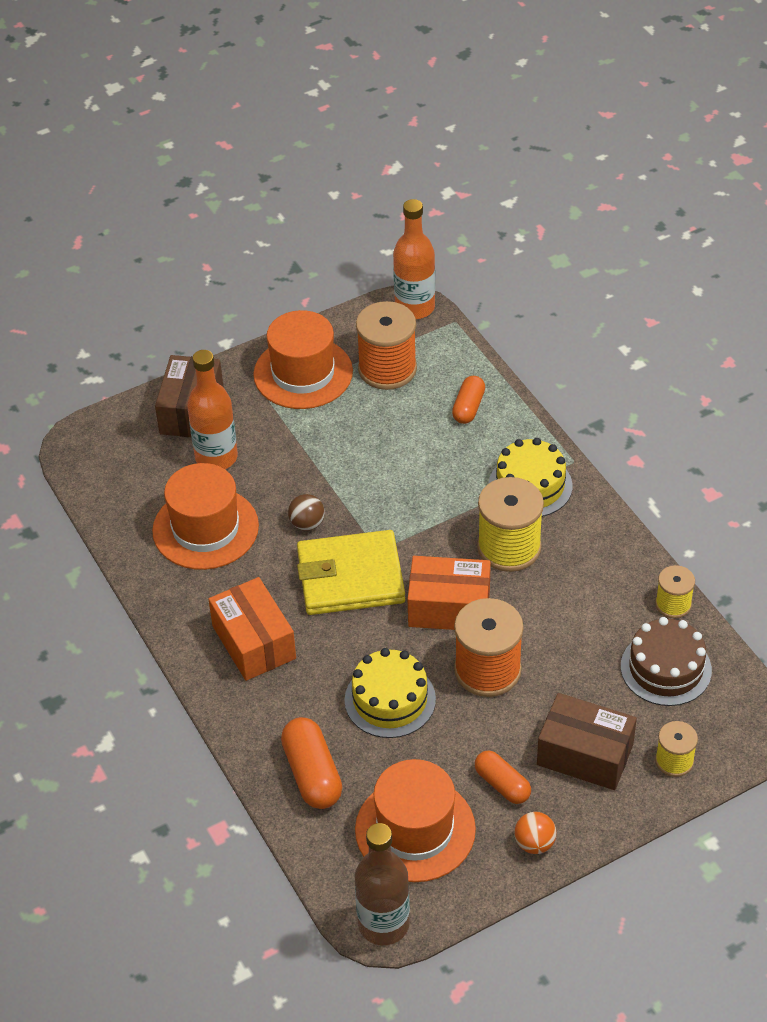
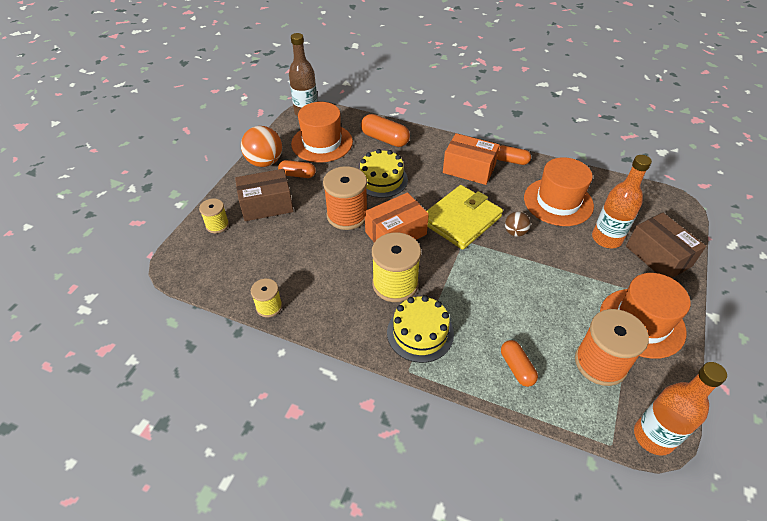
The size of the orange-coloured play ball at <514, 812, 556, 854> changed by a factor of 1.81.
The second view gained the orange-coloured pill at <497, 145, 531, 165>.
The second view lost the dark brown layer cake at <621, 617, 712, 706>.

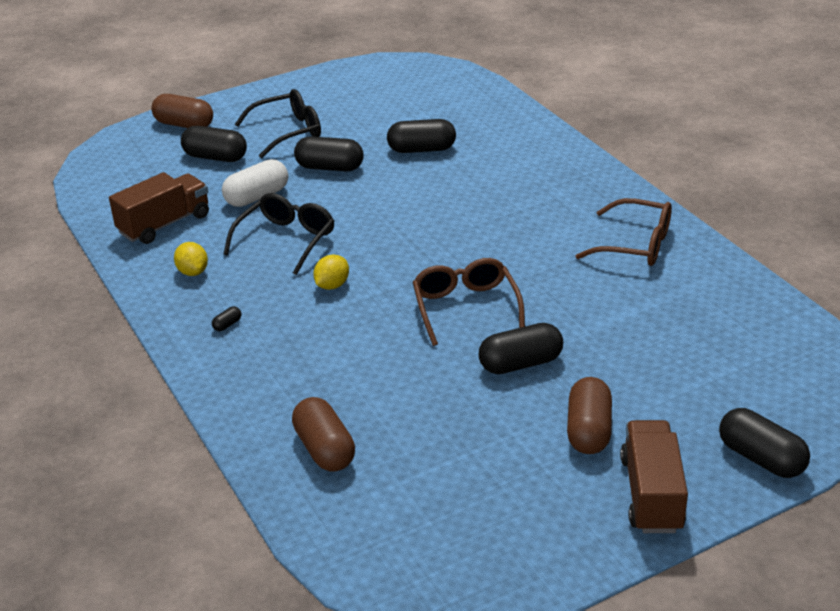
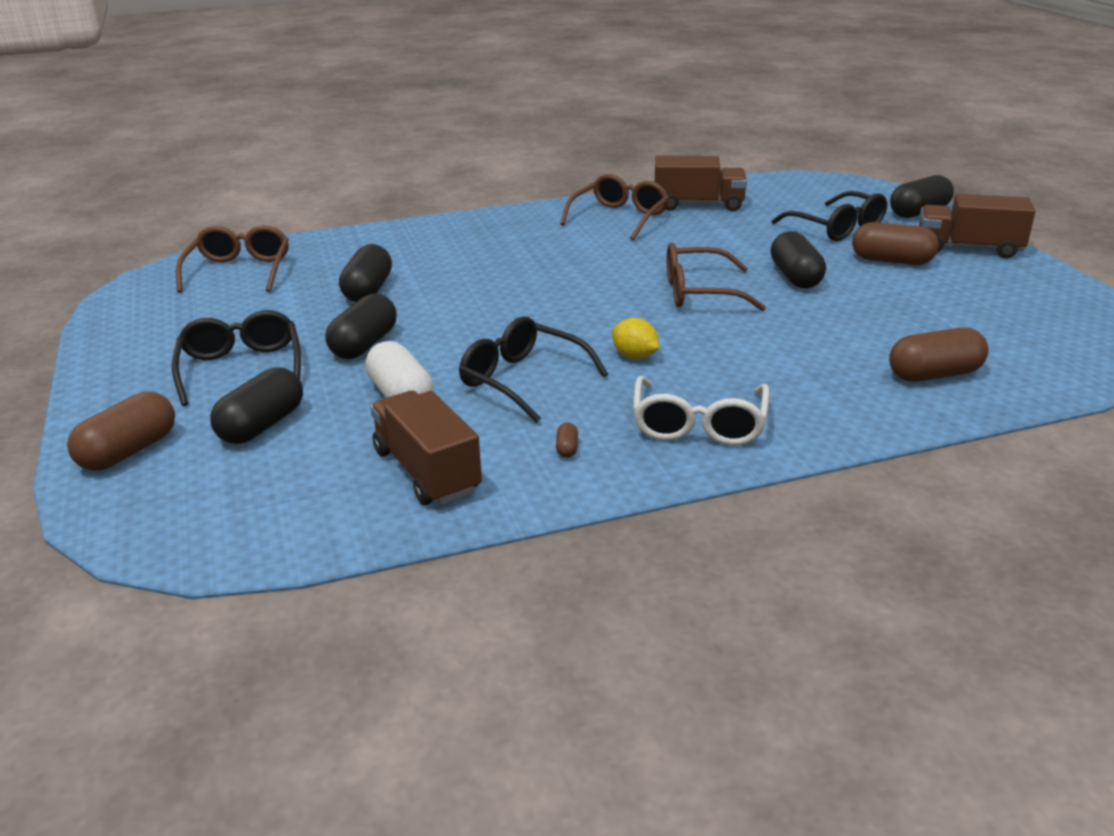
The second view gained the dark brown glasses at <176, 225, 289, 293>.
Where the yellow toy lemon stood at <174, 242, 208, 276>, the dark brown pill came to stand at <556, 422, 578, 458>.
Where the ebony pill stood at <212, 306, 241, 331>, the snow-white glasses came to stand at <633, 376, 770, 446>.
The second view gained the dark brown toy truck at <655, 156, 747, 211>.
The second view gained the ebony glasses at <772, 191, 887, 241>.

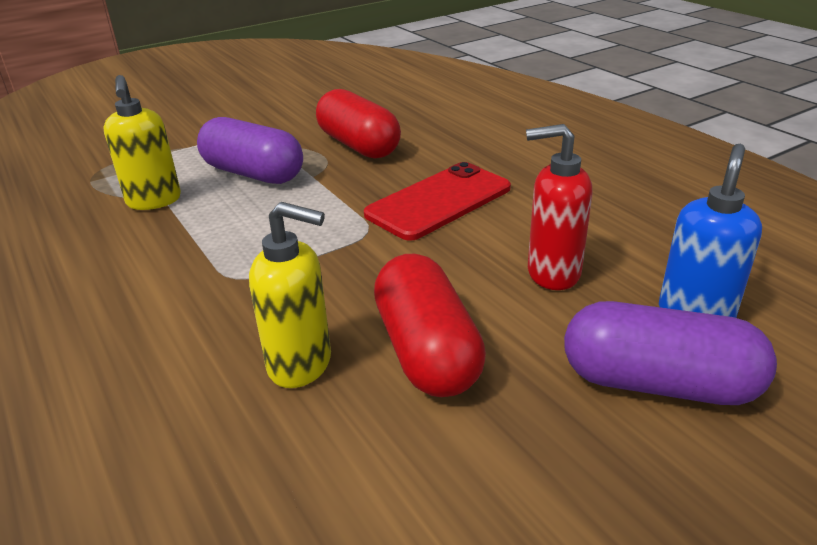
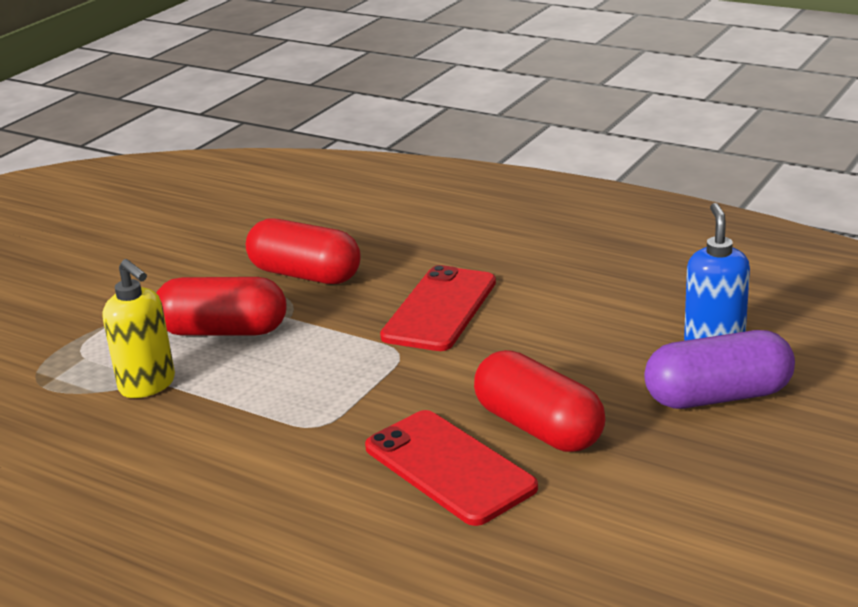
What was the violet pill at <197, 117, 303, 184> turned into the crimson pill at <156, 277, 287, 336>.
Where the yellow soap pump stood at <249, 202, 331, 388>, the crimson phone came to stand at <365, 410, 538, 526>.
The second view lost the crimson soap pump at <526, 124, 593, 290>.

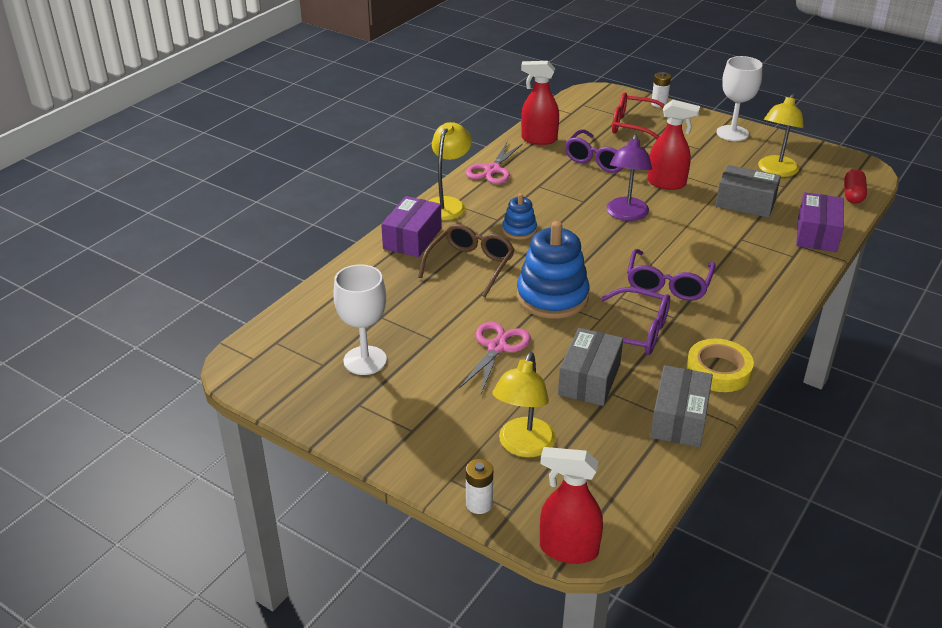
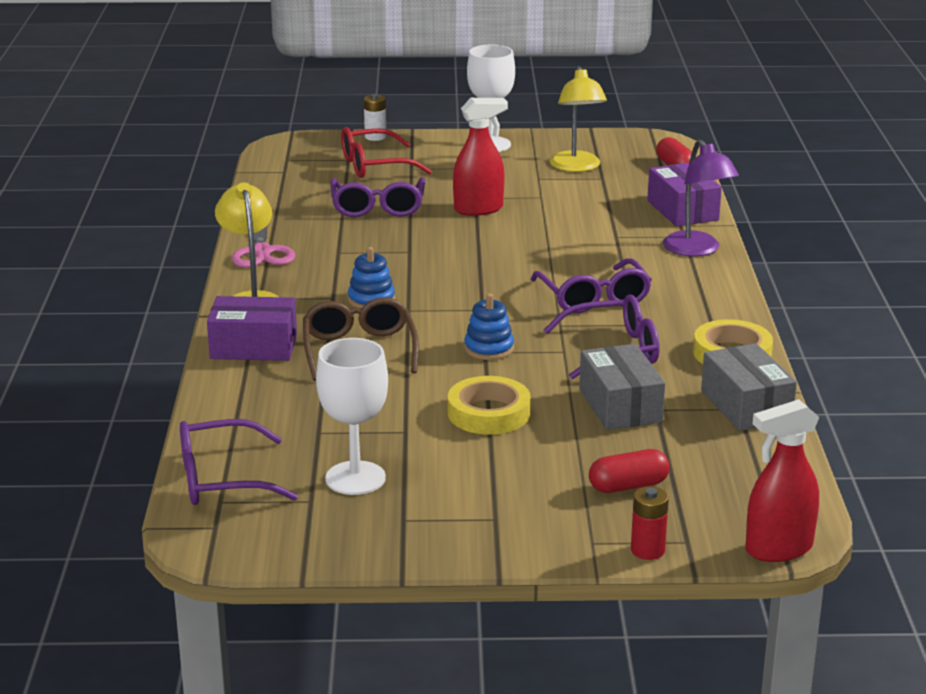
The second view gained the violet glasses at <180, 419, 298, 505>.
The violet package at <381, 196, 442, 257> ended up facing another way, 75 degrees counterclockwise from before.
Where the rosy scissors stood at <459, 322, 531, 393>, the yellow tape came to stand at <448, 376, 531, 435>.
The size of the cobalt stacking rings at <517, 221, 589, 319> changed by a factor of 0.52.
Where the yellow lamp stood at <492, 352, 556, 458>, the crimson pill came to stand at <589, 449, 670, 493>.
What was the snow-white AA battery at <466, 459, 493, 514> turned into the crimson AA battery at <631, 486, 669, 560>.
The violet lamp ended up elsewhere, having gone from <606, 134, 652, 221> to <663, 140, 739, 256>.
The second view lost the crimson sprayer at <521, 61, 559, 145>.
The second view lost the grey package at <715, 165, 781, 218>.

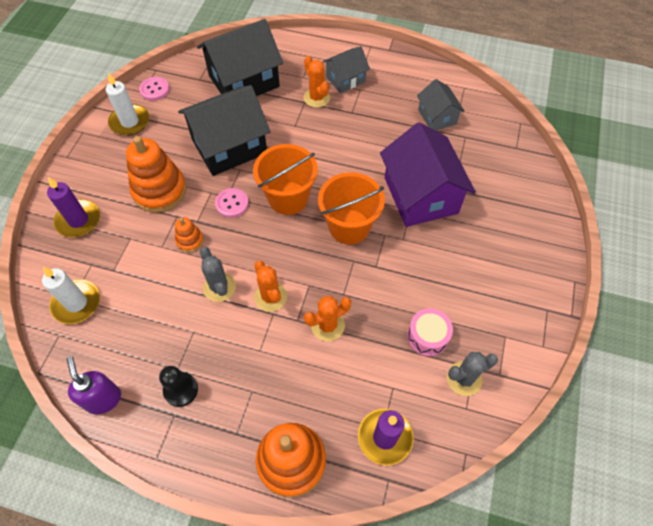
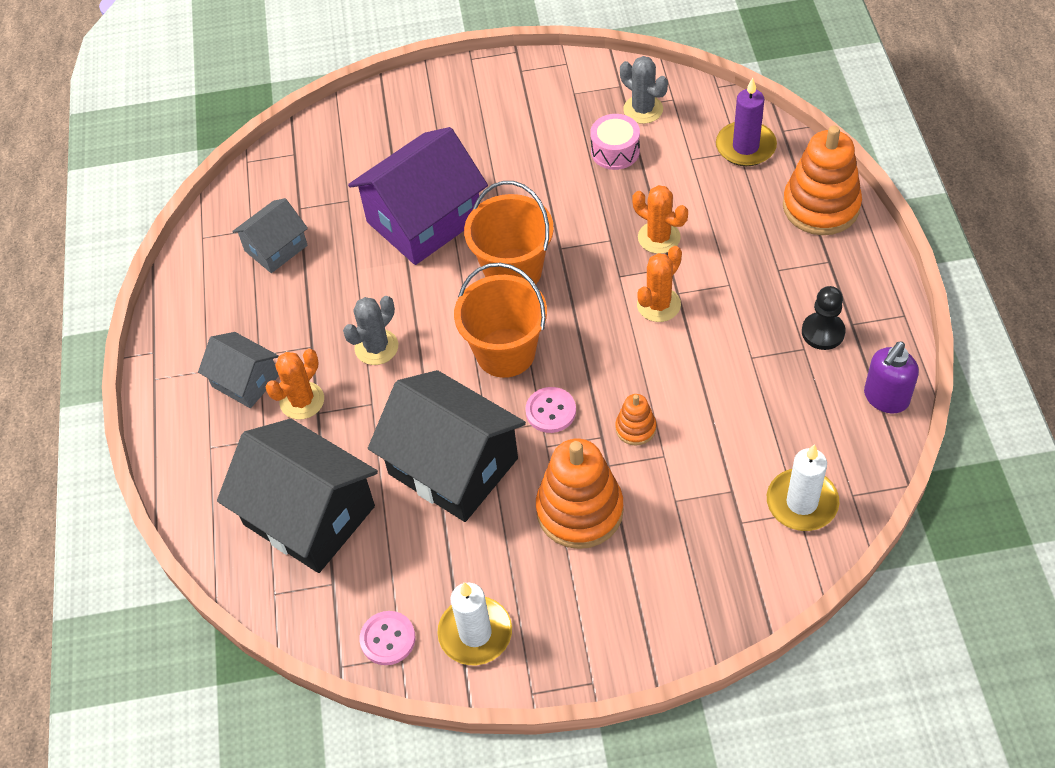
The grey prickly plant ended up elsewhere, having gone from <200, 247, 236, 302> to <343, 296, 398, 365>.
The second view lost the violet candle at <47, 177, 100, 237>.

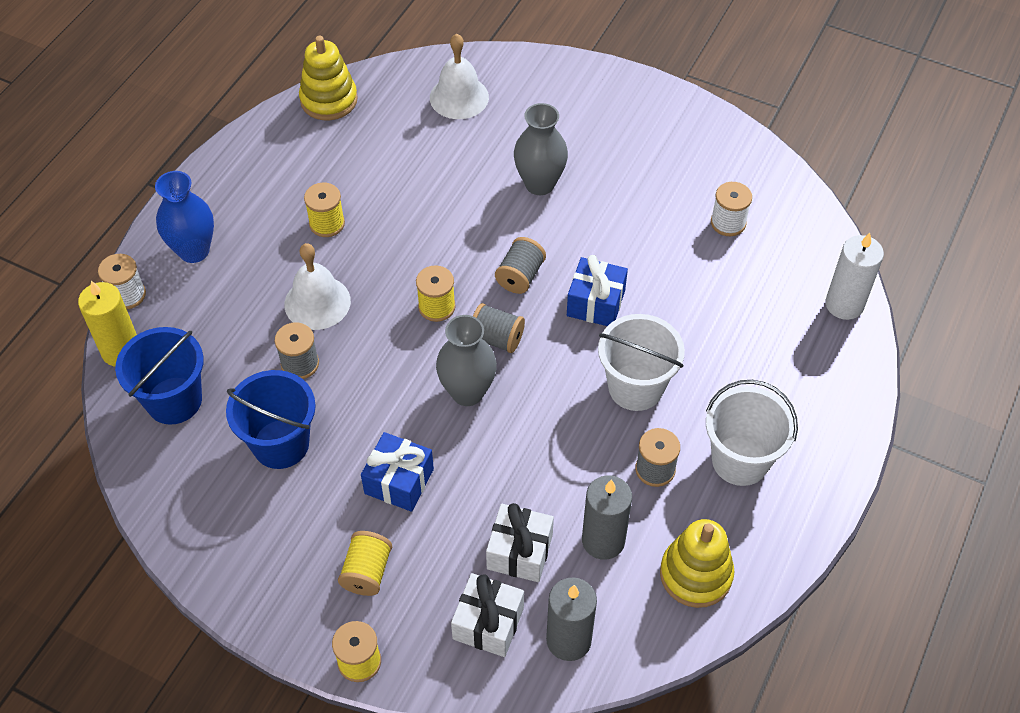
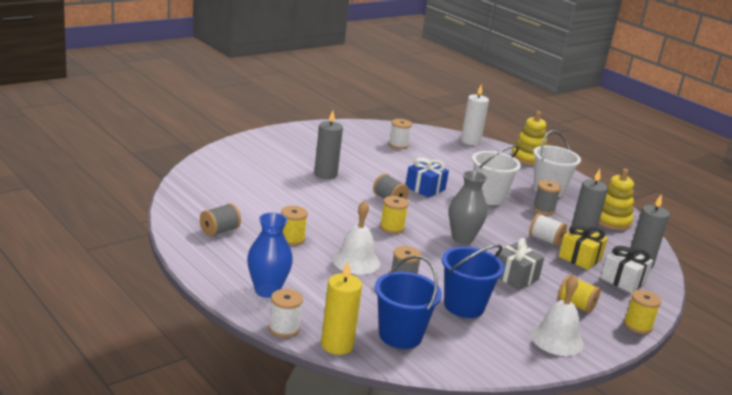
The grey spool ended up elsewhere, having gone from <473, 303, 525, 353> to <200, 203, 241, 237>.
Where the grey tall vase stood at <514, 103, 568, 195>, the grey candle came to stand at <314, 110, 343, 179>.
What was the cobalt wrapped gift at <361, 432, 434, 512> turned into the grey wrapped gift at <496, 238, 544, 290>.
The yellow stacking rings ended up elsewhere, having gone from <299, 36, 358, 120> to <511, 111, 547, 166>.
The second view gained the snow-white spool at <529, 213, 567, 247>.
The snow-white hand bell ended up elsewhere, having gone from <430, 33, 489, 119> to <531, 275, 584, 356>.
What was the snow-white wrapped gift at <486, 503, 554, 582> turned into the yellow wrapped gift at <559, 225, 608, 270>.

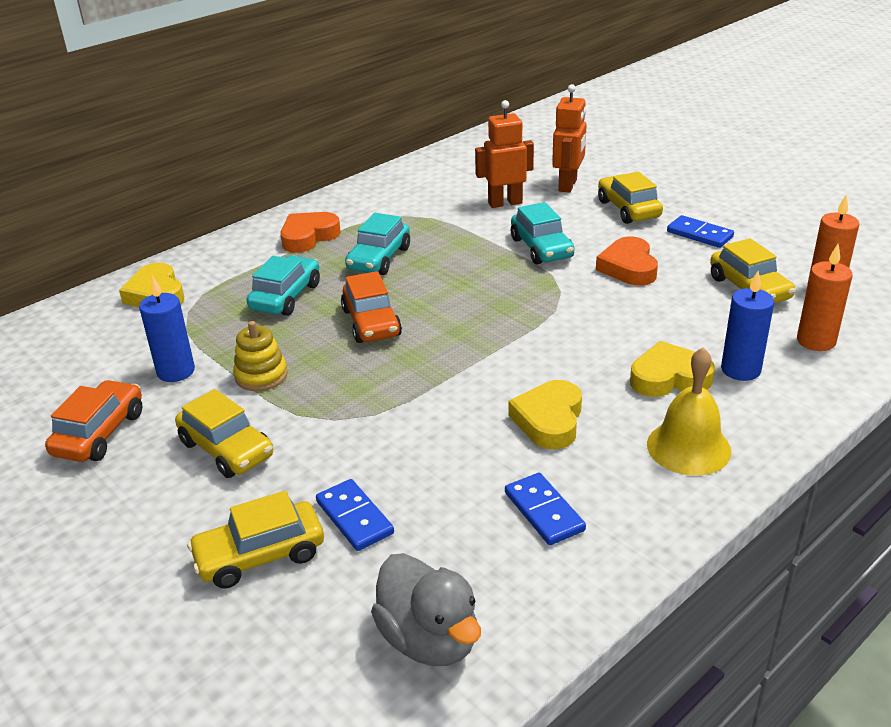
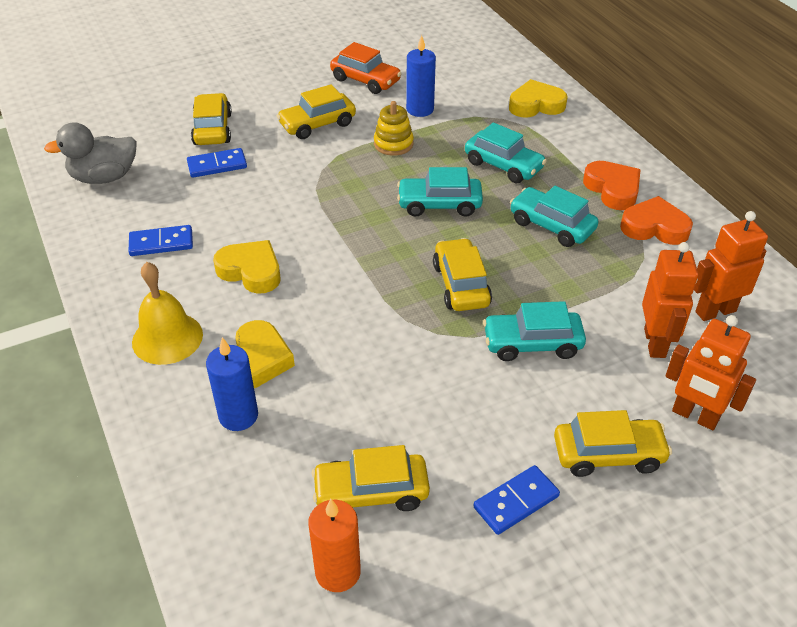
What was the orange-coloured automobile at <341, 271, 402, 343> turned into the aqua automobile at <397, 167, 483, 217>.
The second view gained the yellow automobile at <433, 238, 492, 311>.
The orange-coloured heart shape ended up elsewhere, having gone from <596, 236, 658, 286> to <620, 196, 693, 245>.
The second view gained the orange-coloured robot at <694, 211, 768, 321>.
The second view lost the orange-coloured candle at <797, 244, 853, 351>.

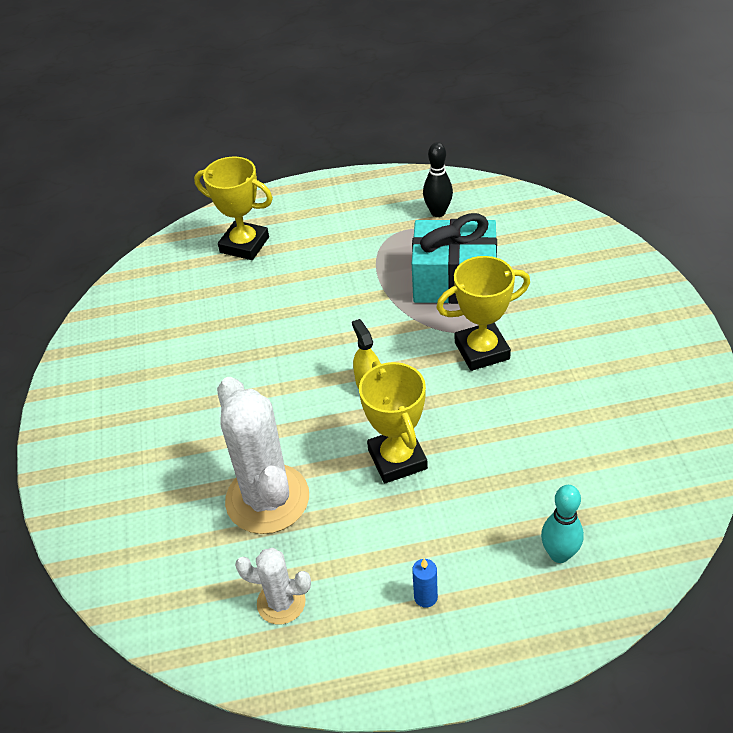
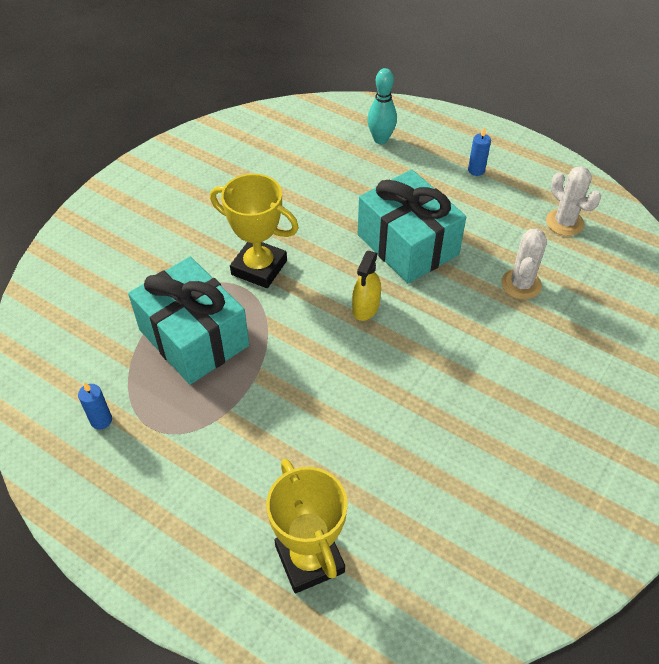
Where the ebony bowling pin stood at <423, 142, 453, 217>, the cobalt candle came to stand at <78, 383, 112, 430>.
Where the yellow prize cup stood at <359, 361, 428, 484>, the aqua wrapped gift came to stand at <358, 169, 466, 284>.
The size of the snow-white prickly plant at <217, 377, 309, 534> changed by a factor of 0.53.

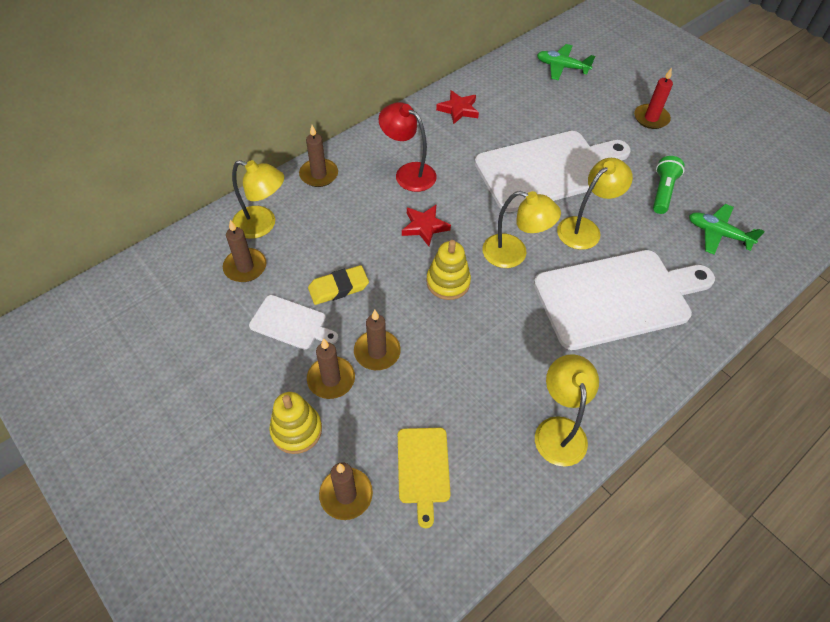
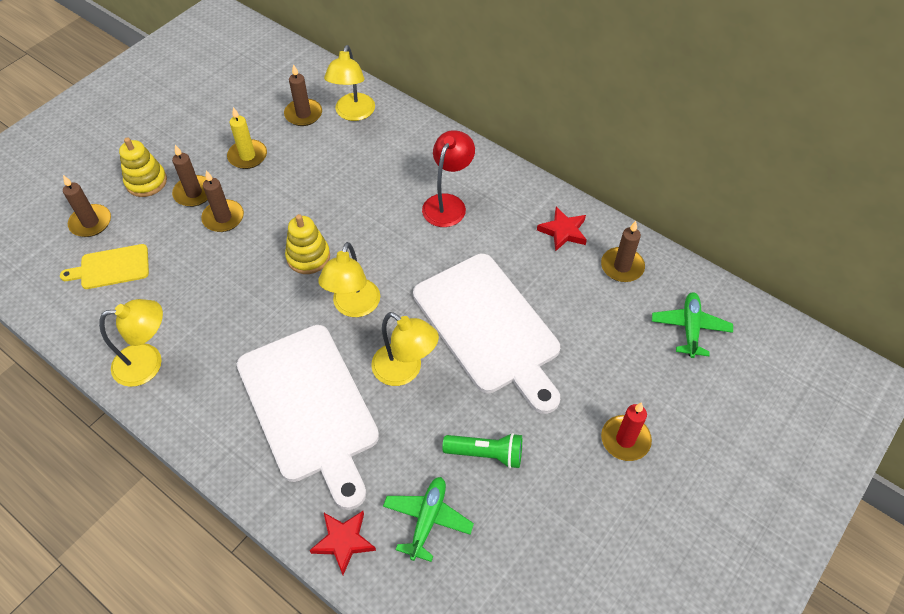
Where the snow-white cutting board stood at <249, 295, 338, 350>, the yellow candle came to stand at <227, 107, 267, 169>.
The crimson star shape ended up elsewhere, having gone from <402, 205, 451, 246> to <309, 511, 376, 575>.
The dark brown candle ended up elsewhere, having gone from <299, 125, 338, 187> to <601, 221, 645, 282>.
The second view lost the yellow eraser at <308, 265, 369, 305>.

